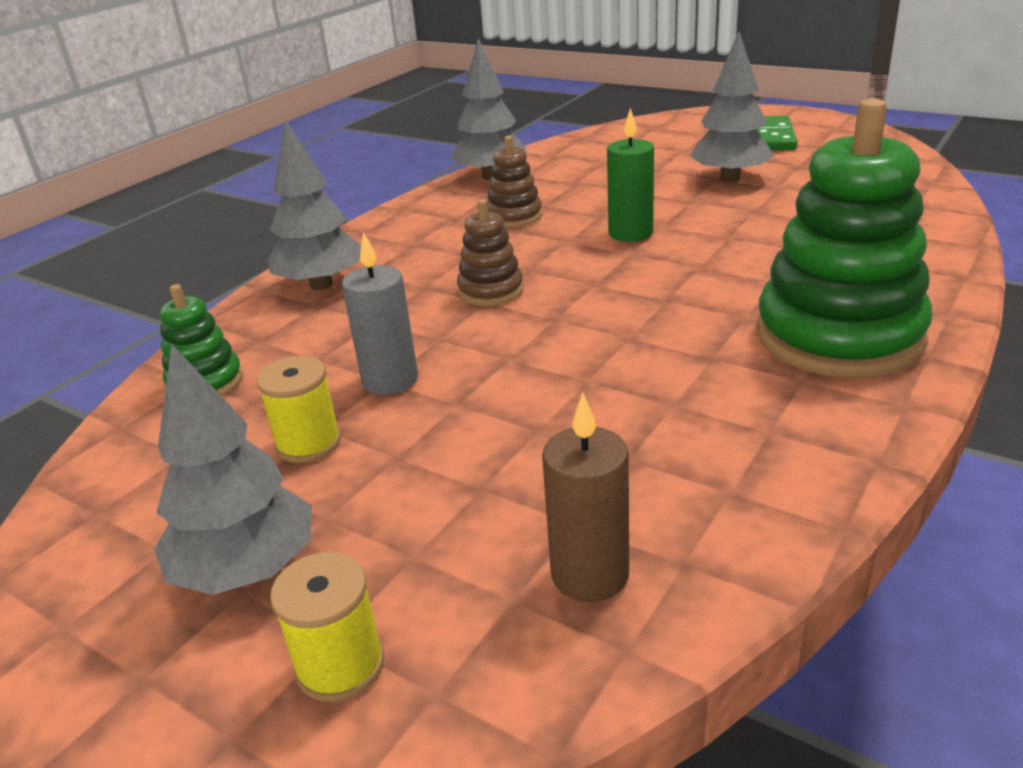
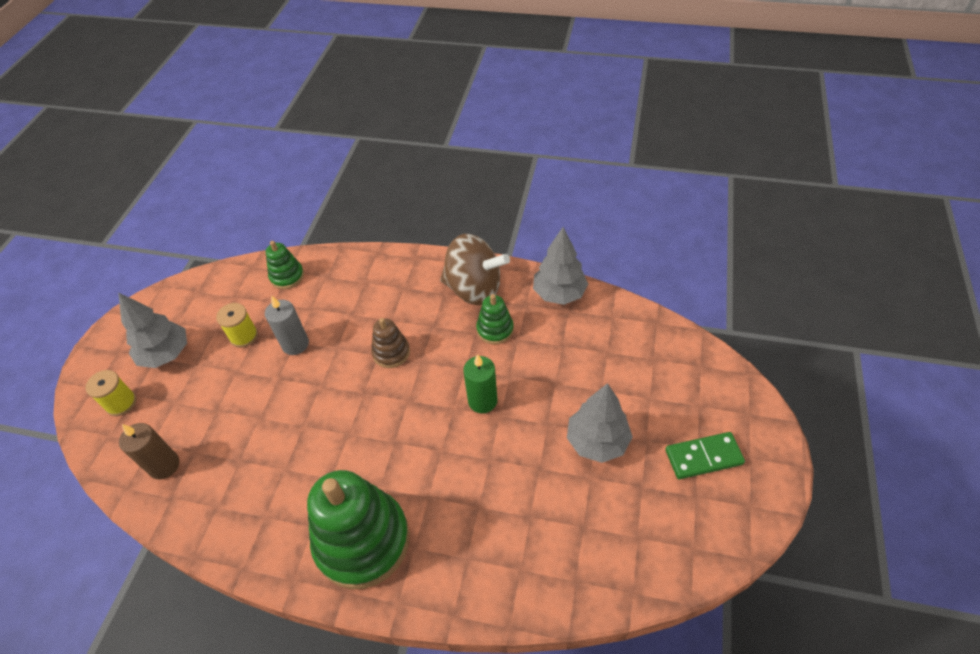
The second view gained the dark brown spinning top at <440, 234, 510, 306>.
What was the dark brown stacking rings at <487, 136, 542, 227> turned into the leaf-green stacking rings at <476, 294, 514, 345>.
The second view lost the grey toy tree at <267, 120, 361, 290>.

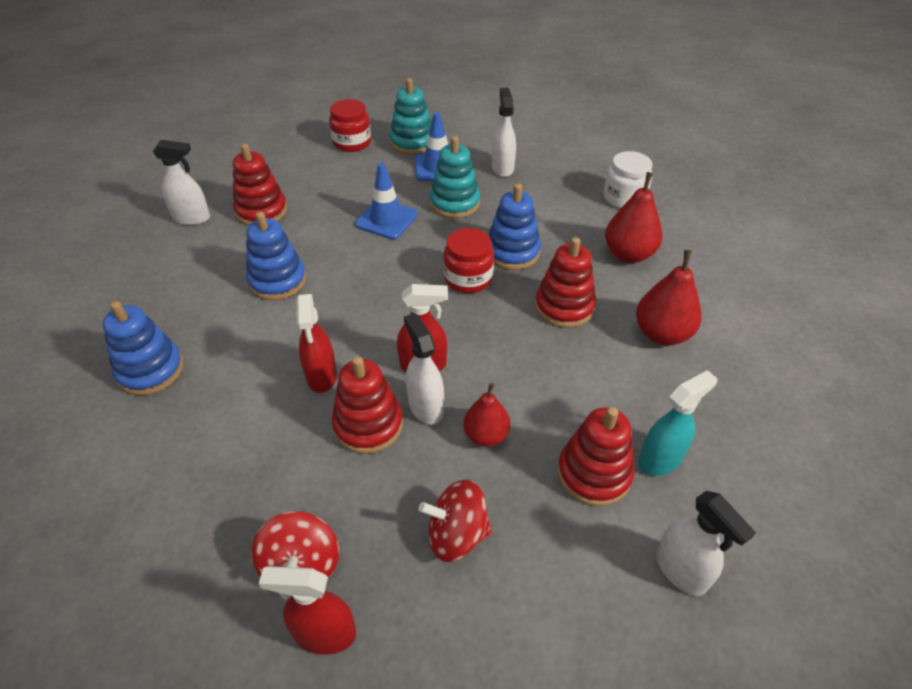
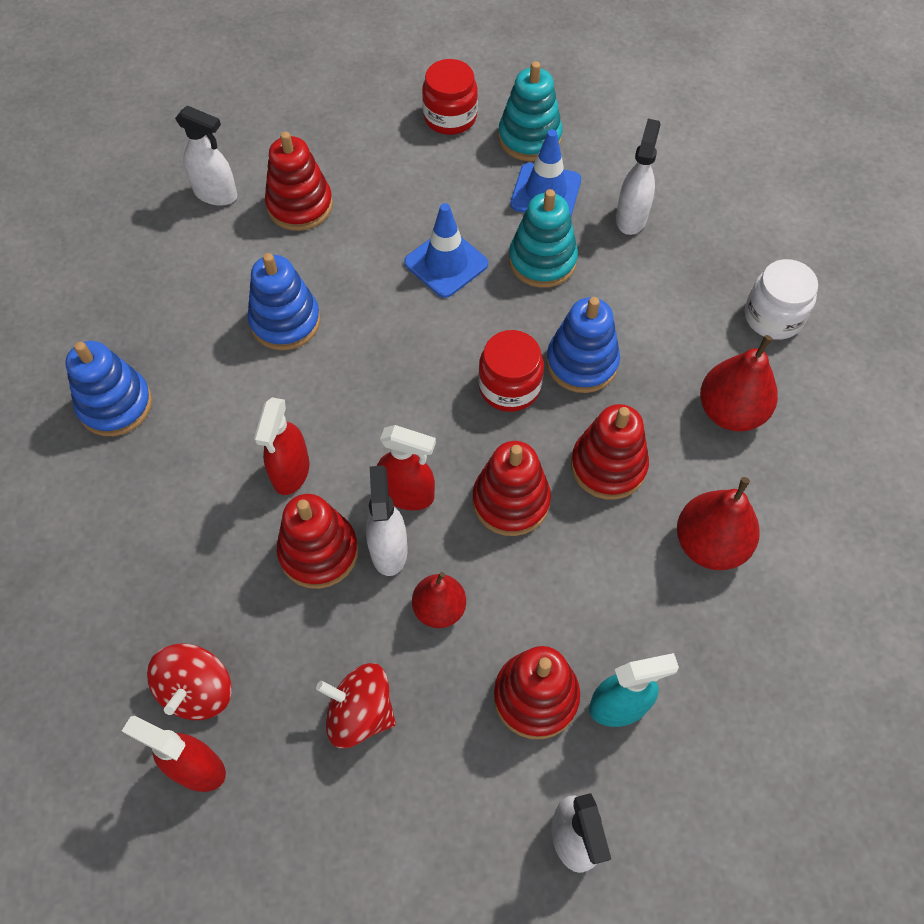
The second view gained the crimson stacking rings at <473, 441, 551, 536>.

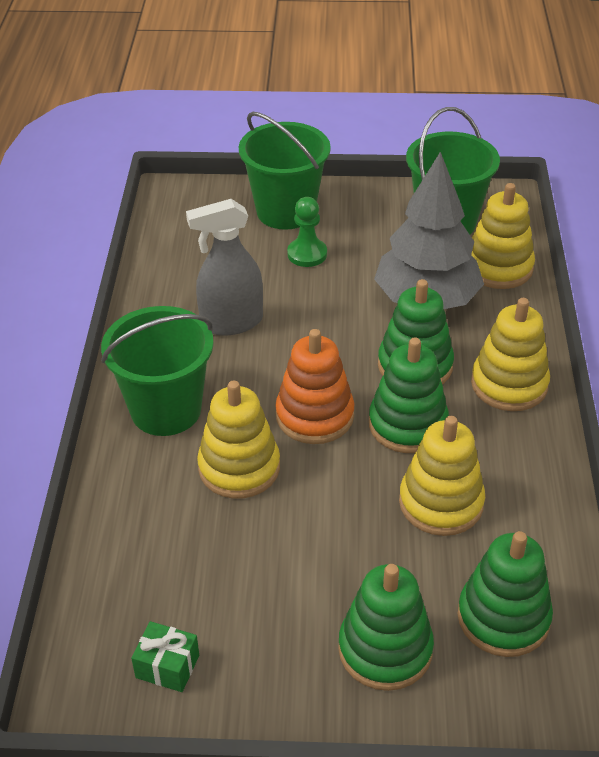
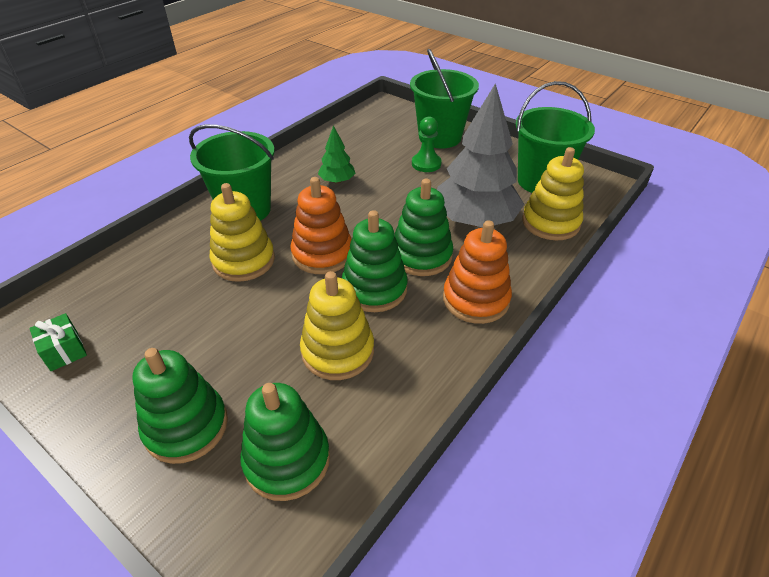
Where the grey sprayer stood at <186, 199, 263, 336>, the leaf-green toy tree came to stand at <318, 125, 355, 184>.
What was the yellow stacking rings at <471, 298, 550, 411> turned into the orange-coloured stacking rings at <443, 220, 512, 324>.

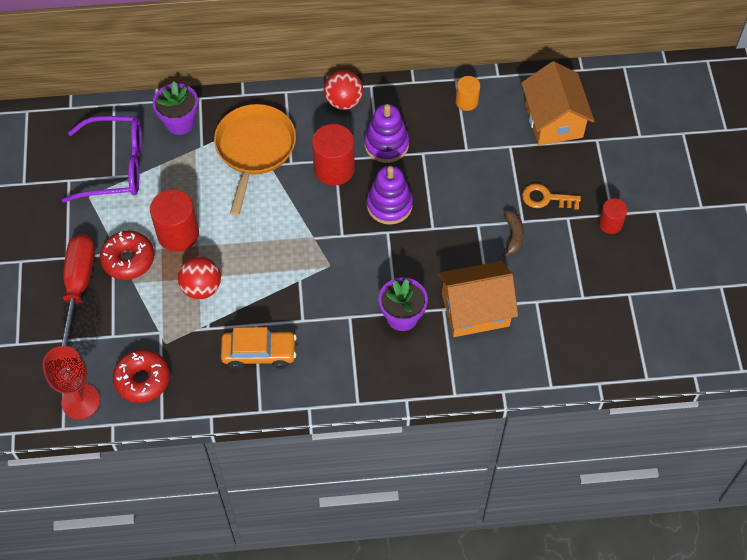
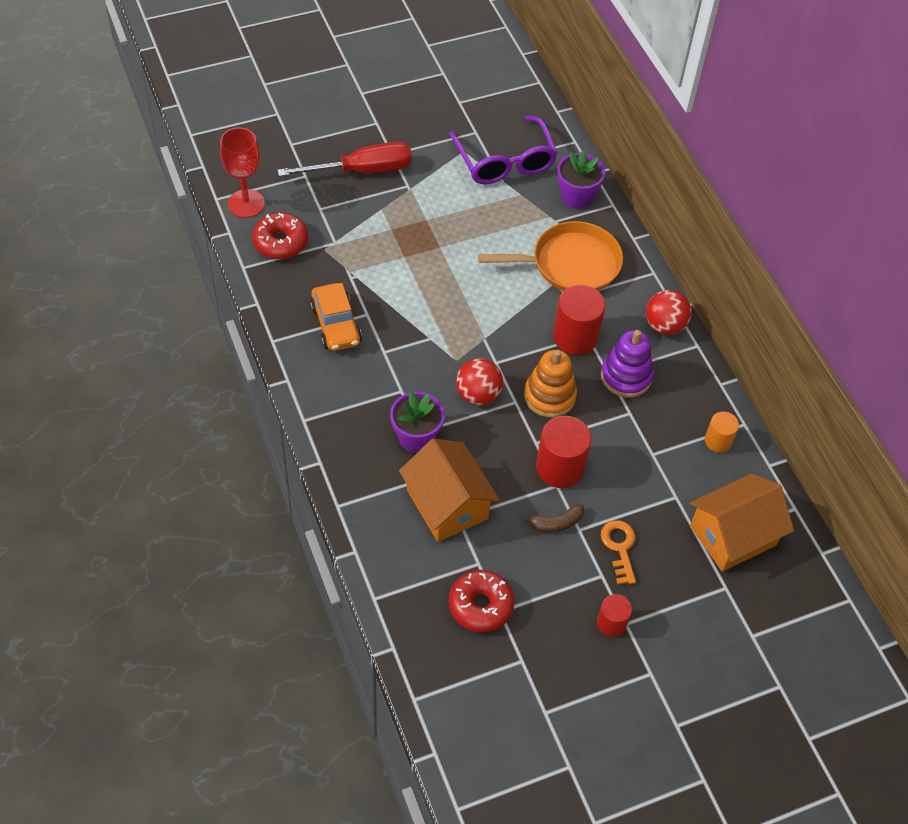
The crimson donut ended up elsewhere, having gone from <100, 231, 154, 280> to <449, 570, 515, 633>.
The crimson play ball ended up elsewhere, having gone from <178, 256, 221, 299> to <456, 358, 503, 405>.
What was the violet stacking rings at <367, 166, 413, 225> turned into the orange-coloured stacking rings at <524, 350, 577, 418>.
The crimson cylinder ended up elsewhere, having gone from <150, 189, 199, 252> to <536, 416, 592, 488>.

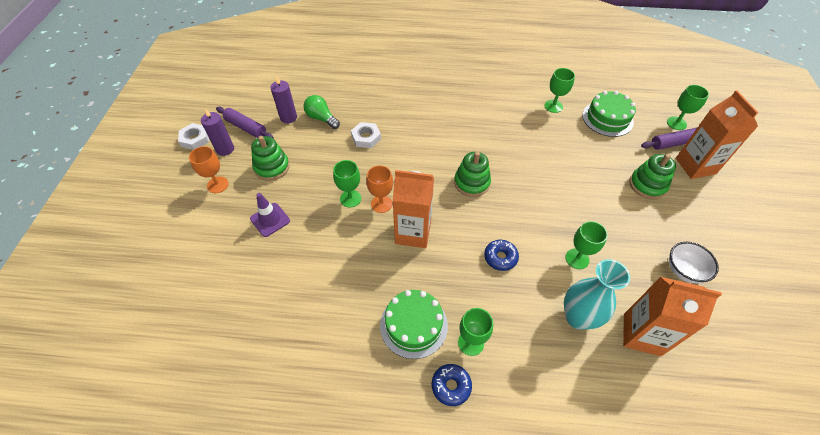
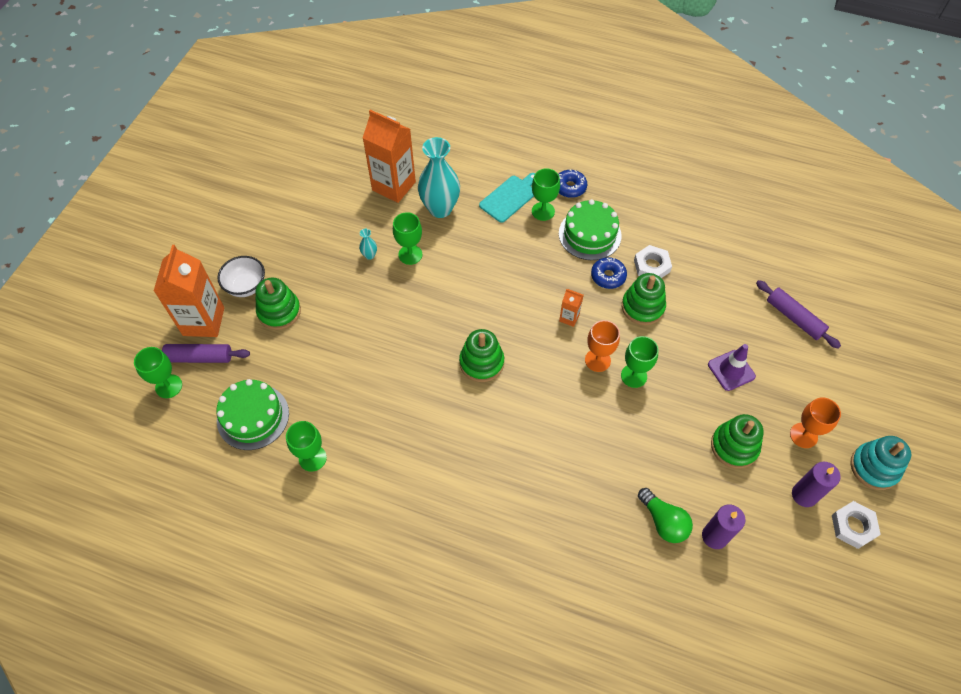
The snow-white bowl ended up elsewhere, having gone from <669, 242, 719, 283> to <217, 256, 265, 297>.
The second view gained the aqua tall vase at <359, 229, 377, 260>.
The second view gained the aqua cutting board at <479, 173, 535, 223>.
The size of the orange-coloured carton at <392, 170, 434, 248> changed by a factor of 0.45.
The cobalt donut ended up elsewhere, having gone from <484, 240, 519, 271> to <591, 257, 627, 289>.
The second view gained the leaf-green stacking rings at <622, 273, 666, 325>.
The snow-white nut ended up elsewhere, having gone from <351, 122, 381, 148> to <634, 245, 672, 278>.
The violet pastry roller ended up elsewhere, having gone from <216, 107, 274, 139> to <756, 280, 841, 348>.
The second view gained the aqua stacking rings at <851, 436, 911, 490>.

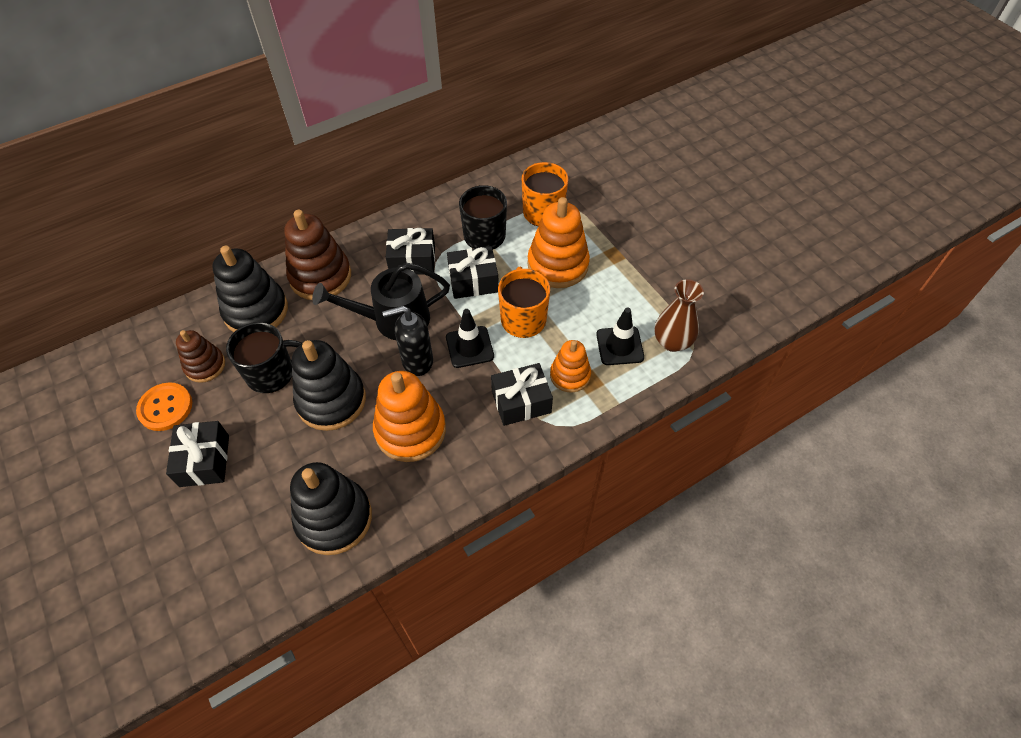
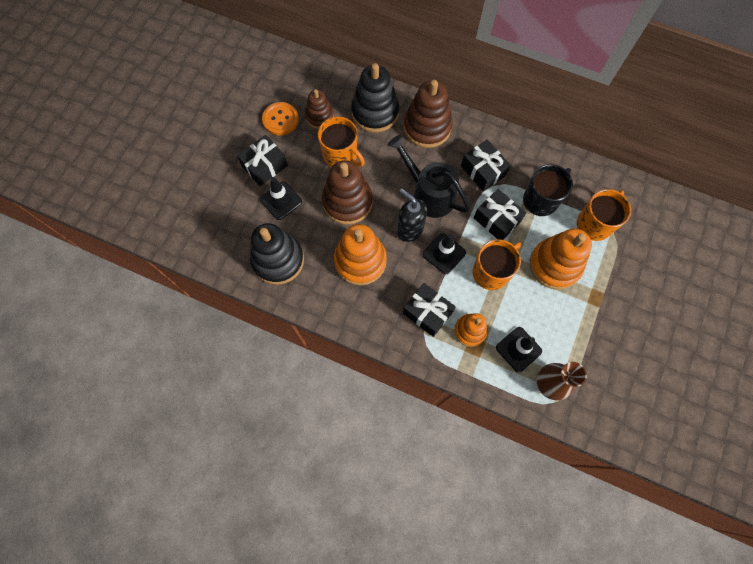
The second view gained the ebony road cone at <260, 177, 302, 220>.
What was the ebony coffee mug at <226, 322, 303, 393> turned into the orange-coloured coffee mug at <318, 116, 365, 167>.
What was the ebony stacking rings at <292, 340, 366, 431> turned into the dark brown stacking rings at <322, 160, 373, 225>.

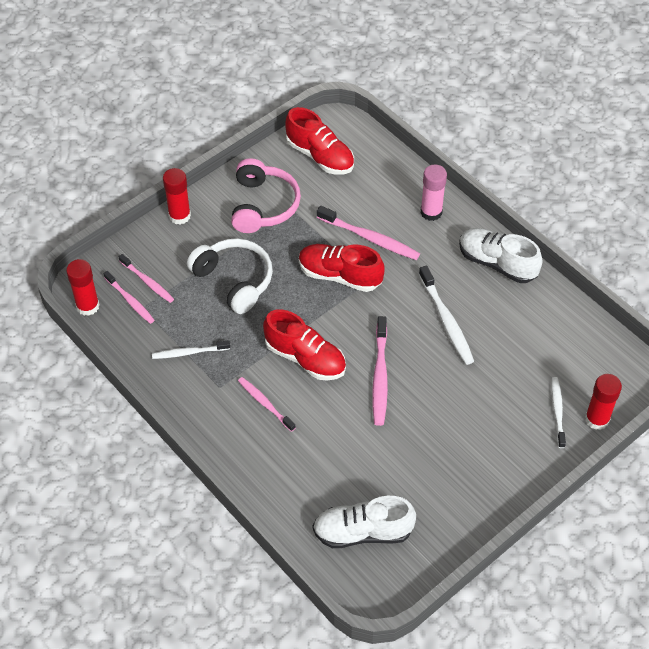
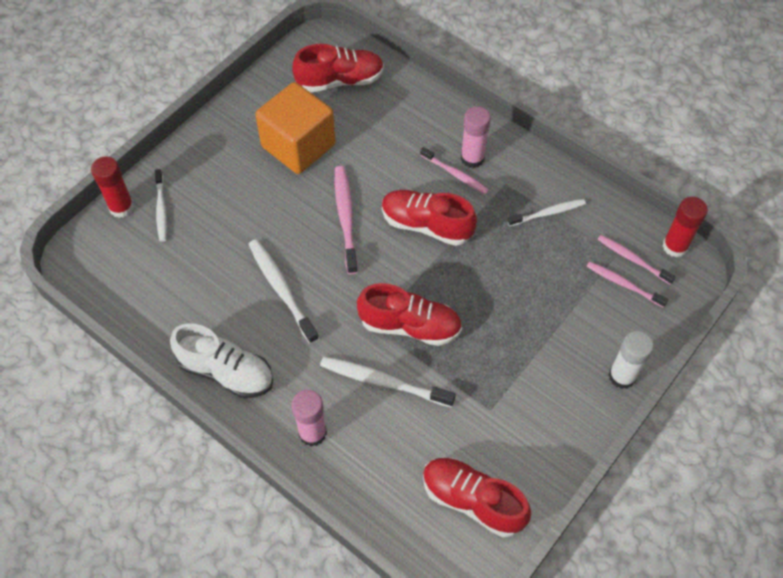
The second view gained the orange-coloured solid cube at <255, 82, 336, 174>.
What was the snow-white shoe at <313, 496, 416, 548> turned into the crimson shoe at <292, 44, 384, 92>.
What was the rosy tooth brush at <317, 206, 420, 260> turned into the snow-white tooth brush at <320, 357, 456, 407>.
The second view gained the rosy stick of glue at <461, 106, 491, 168>.
What was the crimson stick of glue at <163, 168, 191, 224> turned into the snow-white stick of glue at <608, 331, 654, 389>.
The second view lost the snow-white headset at <187, 238, 273, 314>.
The second view lost the rosy headset at <231, 158, 301, 233>.

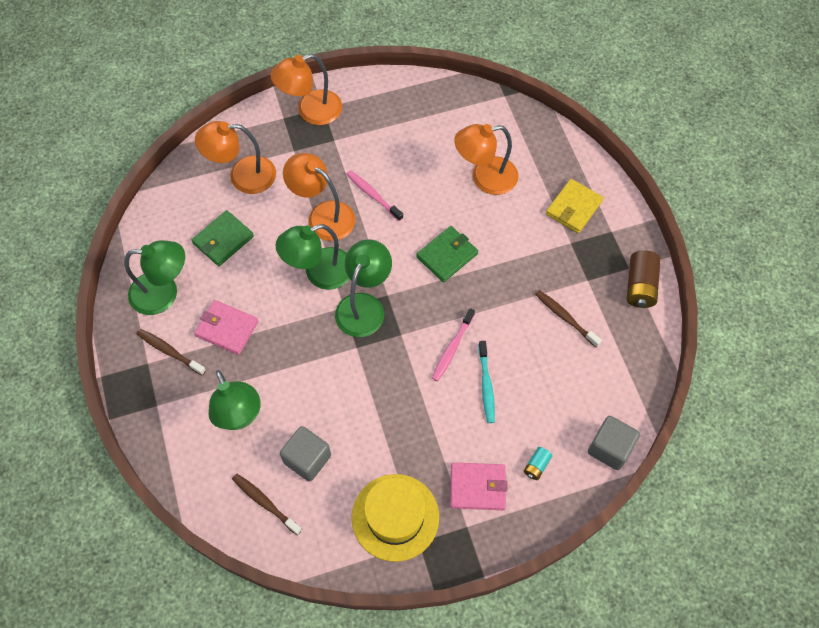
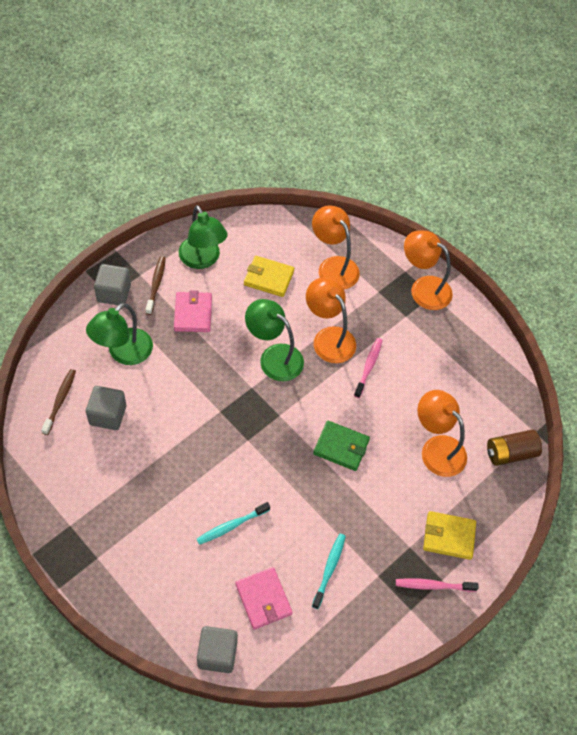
The second view gained the grey solid cube at <94, 264, 131, 305>.
The rosy billfold ended up elsewhere, having gone from <450, 462, 507, 510> to <235, 567, 293, 630>.
What was the leaf-green billfold at <191, 210, 254, 266> turned into the yellow billfold at <244, 256, 294, 297>.
The orange-coloured lamp at <283, 153, 355, 241> ended up facing another way, 45 degrees counterclockwise from before.
What was the dark brown tooth brush at <535, 290, 602, 347> turned into the aqua tooth brush at <312, 534, 346, 609>.
The rosy tooth brush ended up elsewhere, having gone from <432, 308, 475, 381> to <396, 578, 479, 592>.
The dark brown AA battery ended up elsewhere, having gone from <627, 250, 661, 308> to <487, 430, 542, 466>.
The second view lost the leaf-green lamp at <335, 239, 392, 337>.
The second view lost the yellow hat at <352, 474, 439, 562>.
The second view lost the aqua AA battery at <524, 447, 552, 480>.

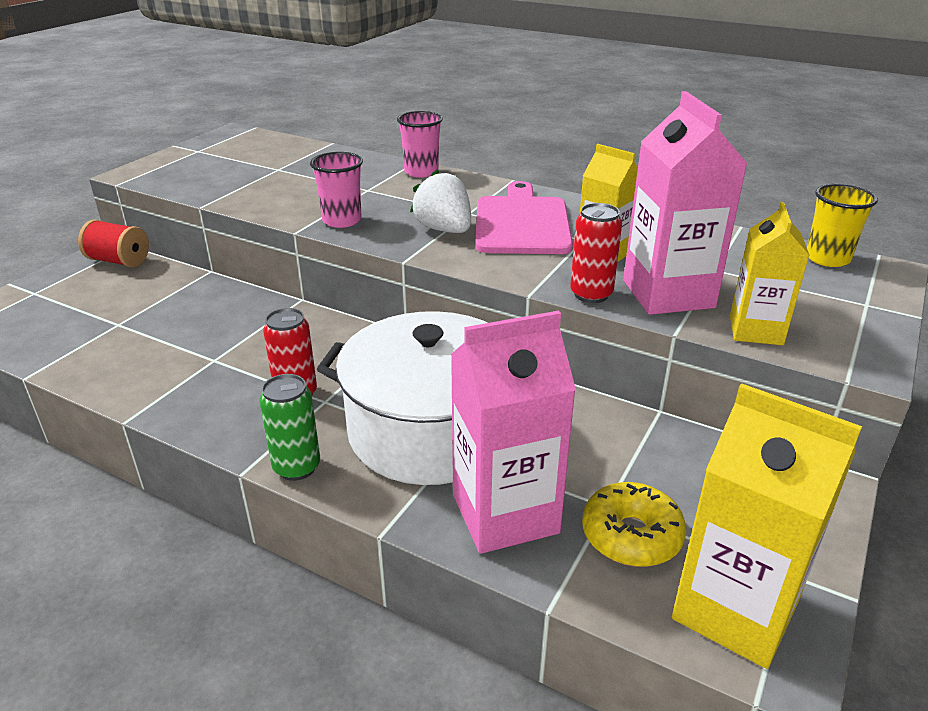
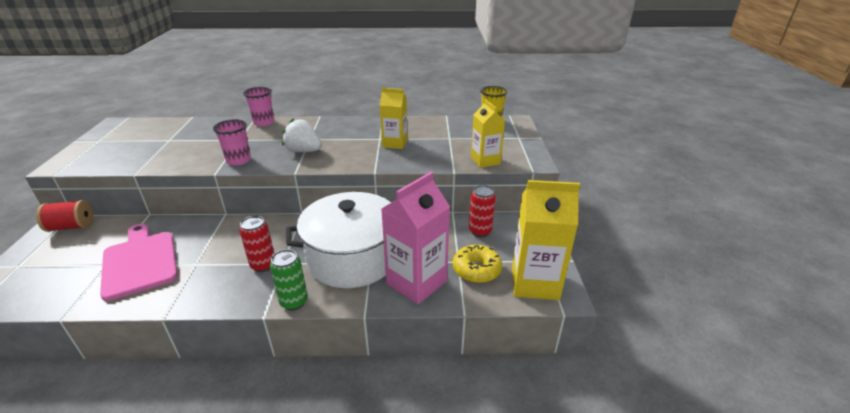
The rosy cutting board ended up elsewhere, having gone from <475, 181, 573, 254> to <100, 224, 178, 301>.
The crimson tin ended up elsewhere, having gone from <570, 203, 622, 303> to <469, 185, 496, 237>.
The second view lost the rosy carton at <623, 91, 748, 315>.

